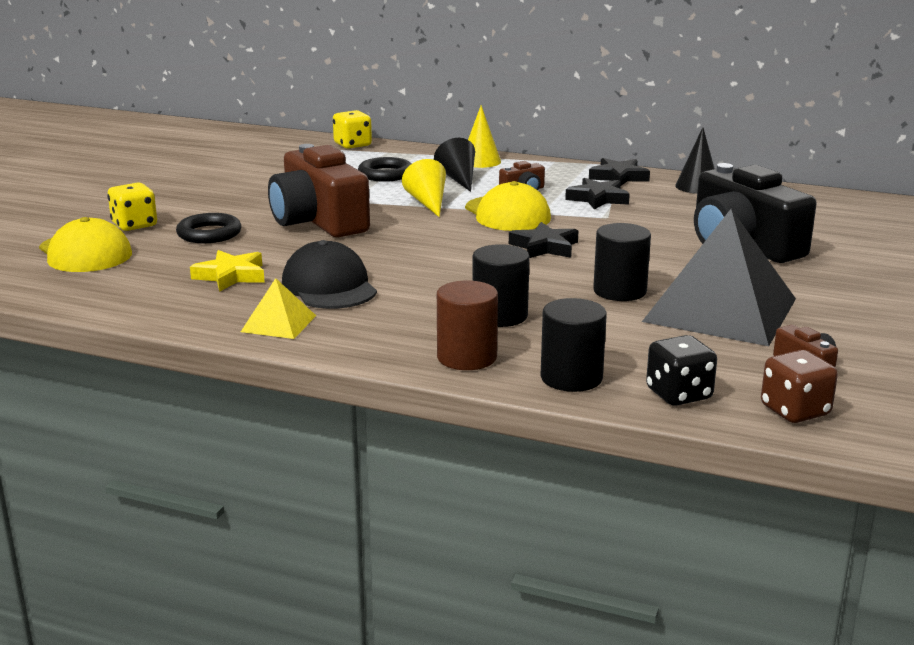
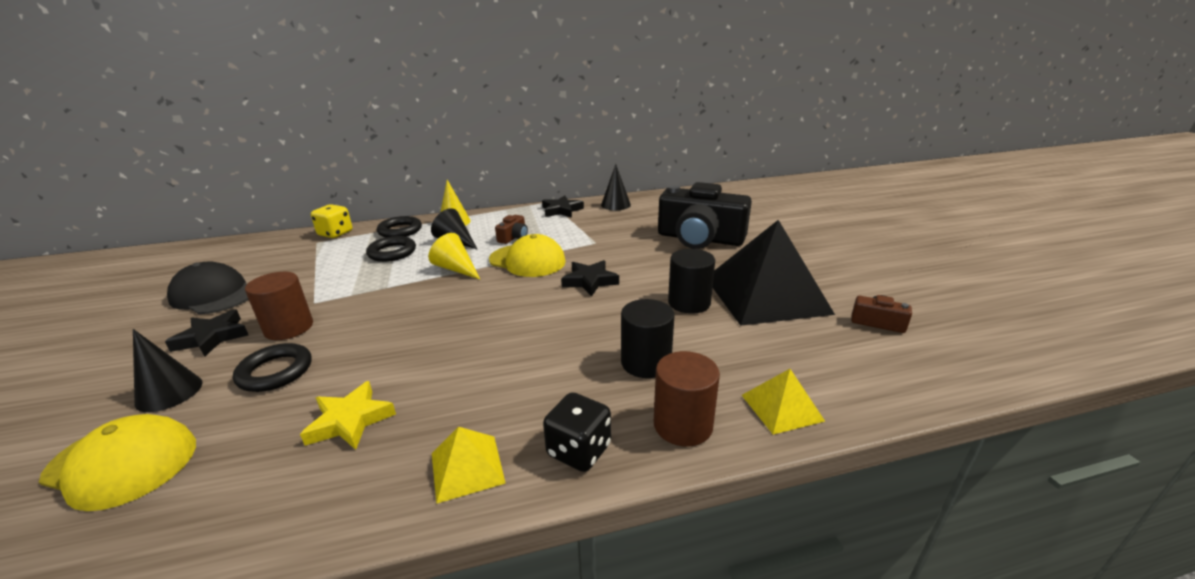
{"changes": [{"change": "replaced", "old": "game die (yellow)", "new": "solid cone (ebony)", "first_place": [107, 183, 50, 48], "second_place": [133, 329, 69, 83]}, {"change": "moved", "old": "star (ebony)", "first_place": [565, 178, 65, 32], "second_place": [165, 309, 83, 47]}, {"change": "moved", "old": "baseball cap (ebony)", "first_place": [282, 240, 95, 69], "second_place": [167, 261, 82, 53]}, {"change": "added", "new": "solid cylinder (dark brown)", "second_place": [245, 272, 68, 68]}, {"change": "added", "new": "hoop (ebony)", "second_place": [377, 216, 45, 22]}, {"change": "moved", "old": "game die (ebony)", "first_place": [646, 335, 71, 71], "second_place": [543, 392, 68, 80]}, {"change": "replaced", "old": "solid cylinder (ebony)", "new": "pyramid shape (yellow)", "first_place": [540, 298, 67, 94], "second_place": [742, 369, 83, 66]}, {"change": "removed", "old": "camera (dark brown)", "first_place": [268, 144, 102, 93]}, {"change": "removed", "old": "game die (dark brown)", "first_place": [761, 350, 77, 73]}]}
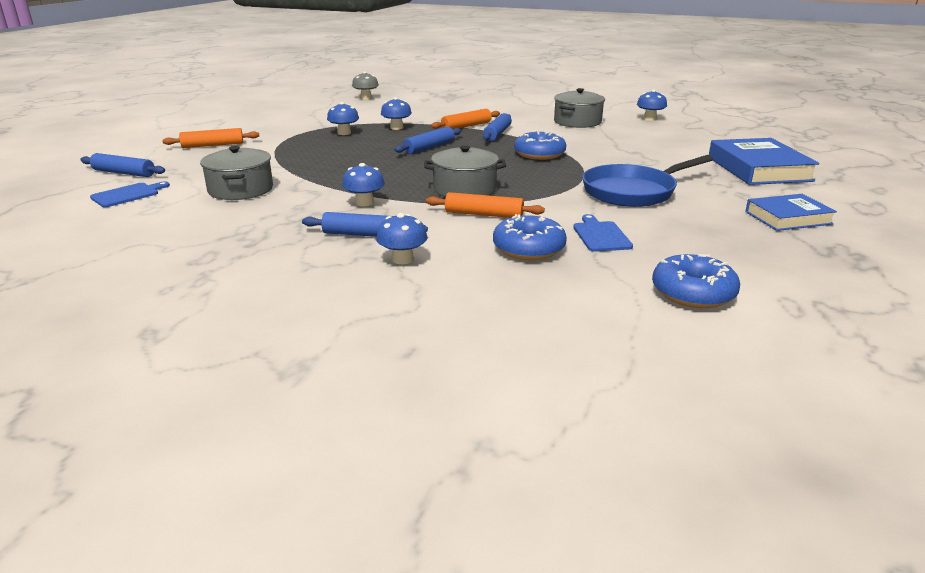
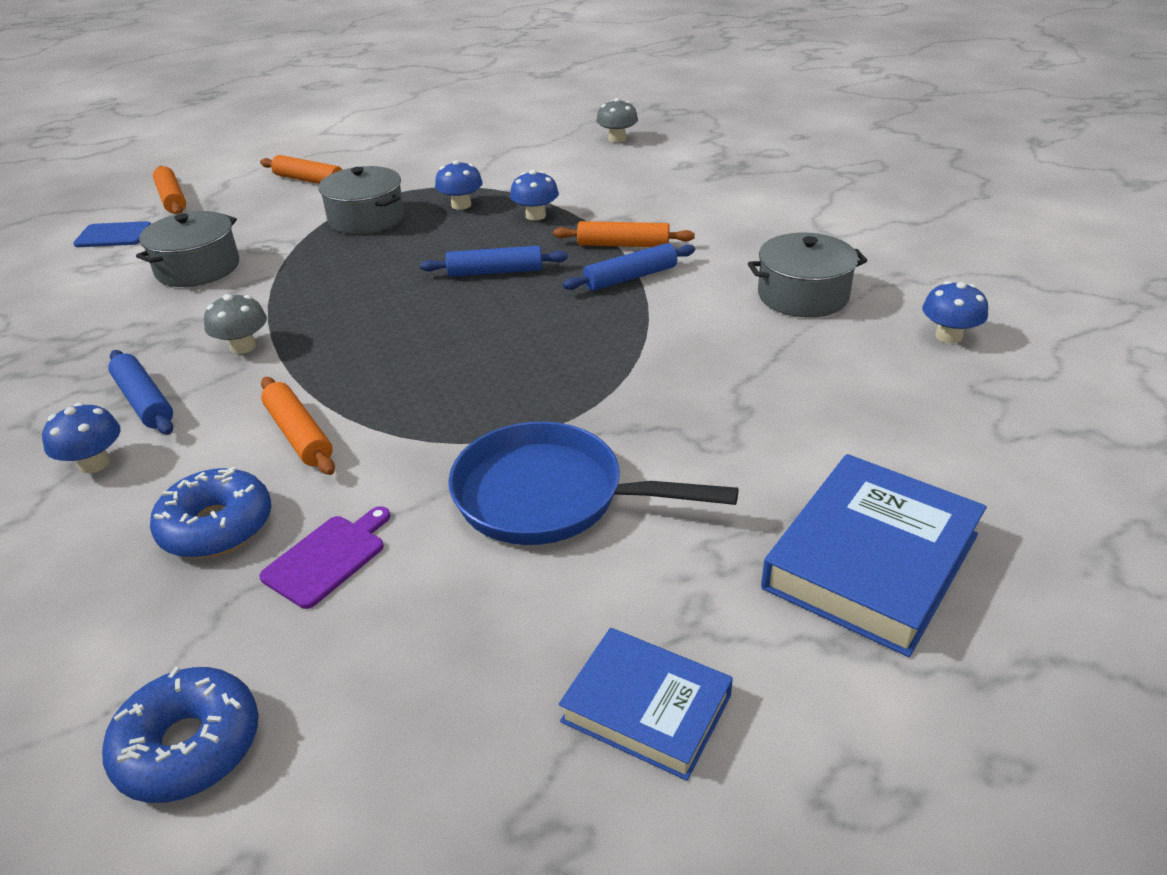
{"changes": [{"change": "recoloured", "old": "rolling pin (cobalt)", "new": "rolling pin (orange-coloured)", "first_place": [80, 153, 85, 24], "second_place": [153, 166, 33, 48]}, {"change": "recoloured", "old": "mushroom (cobalt)", "new": "mushroom (ash-grey)", "first_place": [342, 163, 43, 43], "second_place": [204, 294, 63, 60]}, {"change": "recoloured", "old": "cutting board (cobalt)", "new": "cutting board (royal purple)", "first_place": [573, 214, 60, 38], "second_place": [259, 506, 131, 103]}, {"change": "moved", "old": "stockpot (ash-grey)", "first_place": [424, 145, 82, 52], "second_place": [318, 166, 86, 69]}, {"change": "removed", "old": "doughnut (cobalt)", "first_place": [514, 130, 52, 30]}]}
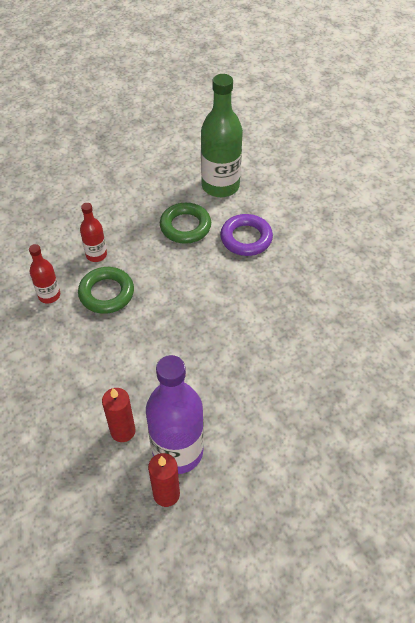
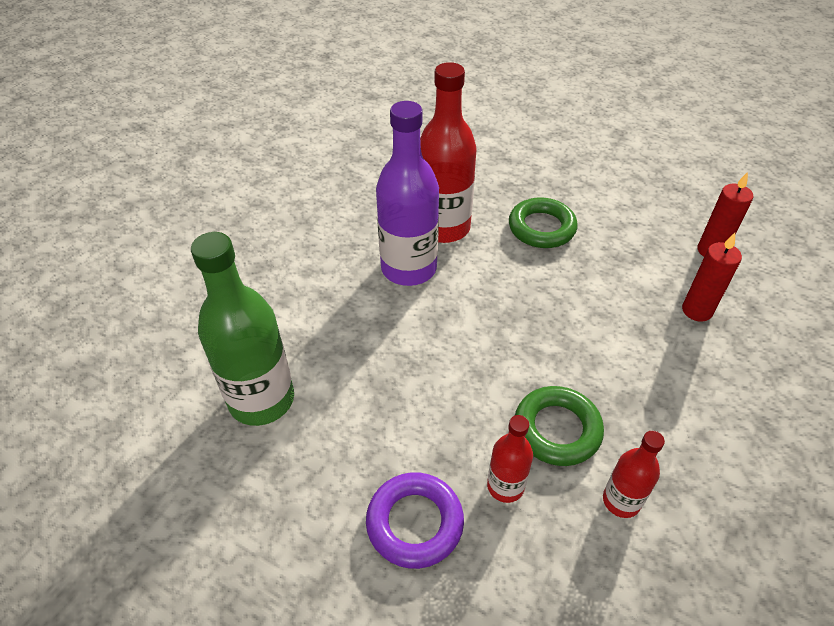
{"changes": [{"change": "moved", "old": "hoop (royal purple)", "first_place": [220, 214, 53, 42], "second_place": [366, 472, 98, 97]}, {"change": "moved", "old": "bottle (royal purple)", "first_place": [146, 355, 58, 119], "second_place": [376, 101, 63, 185]}, {"change": "added", "new": "bottle (scarlet)", "second_place": [420, 62, 57, 181]}, {"change": "moved", "old": "hoop (green)", "first_place": [160, 203, 51, 41], "second_place": [509, 197, 68, 51]}]}
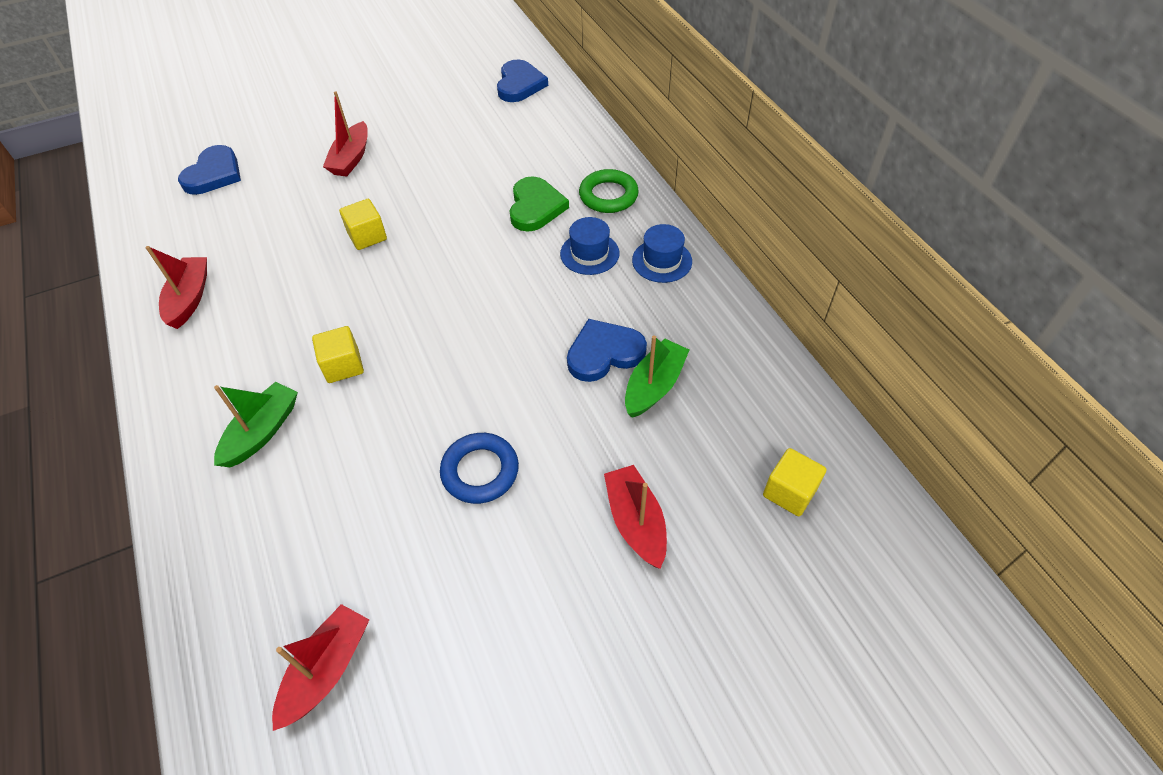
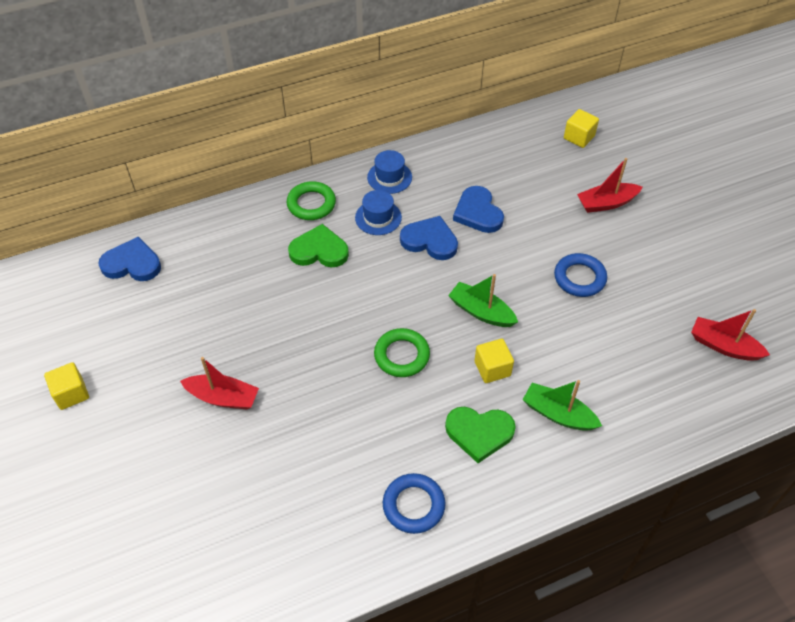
{"changes": [{"change": "moved", "old": "solid cube (yellow)", "first_place": [339, 199, 48, 51], "second_place": [44, 362, 45, 48]}, {"change": "added", "new": "hoop (green)", "second_place": [374, 328, 56, 49]}, {"change": "replaced", "old": "boat (scarlet)", "new": "hoop (cobalt)", "first_place": [146, 246, 61, 83], "second_place": [383, 473, 63, 61]}, {"change": "moved", "old": "heart (cobalt)", "first_place": [178, 145, 63, 50], "second_place": [400, 216, 58, 44]}, {"change": "added", "new": "heart (green)", "second_place": [445, 407, 71, 56]}, {"change": "moved", "old": "boat (green)", "first_place": [625, 335, 64, 83], "second_place": [448, 274, 70, 53]}]}
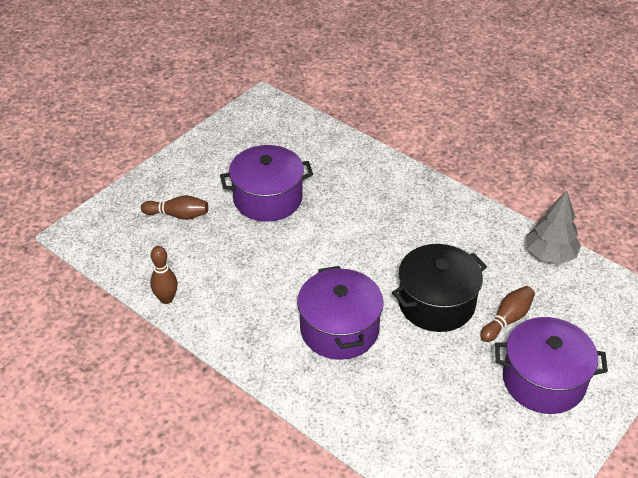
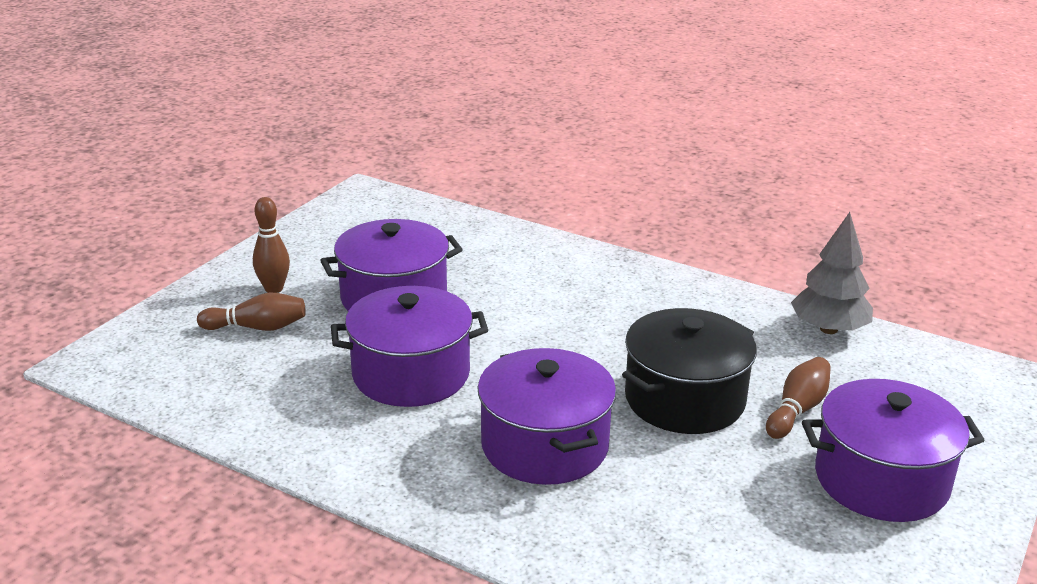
{"changes": [{"change": "moved", "old": "skittle (dark brown)", "first_place": [150, 246, 28, 58], "second_place": [253, 197, 37, 96]}, {"change": "added", "new": "stockpot (royal purple)", "second_place": [331, 286, 157, 121]}]}
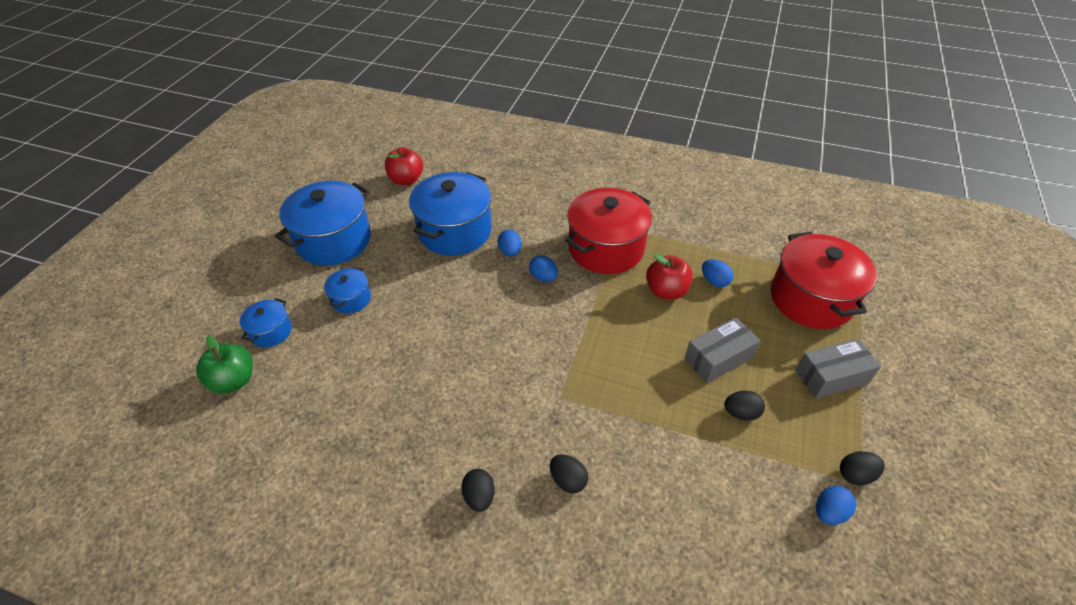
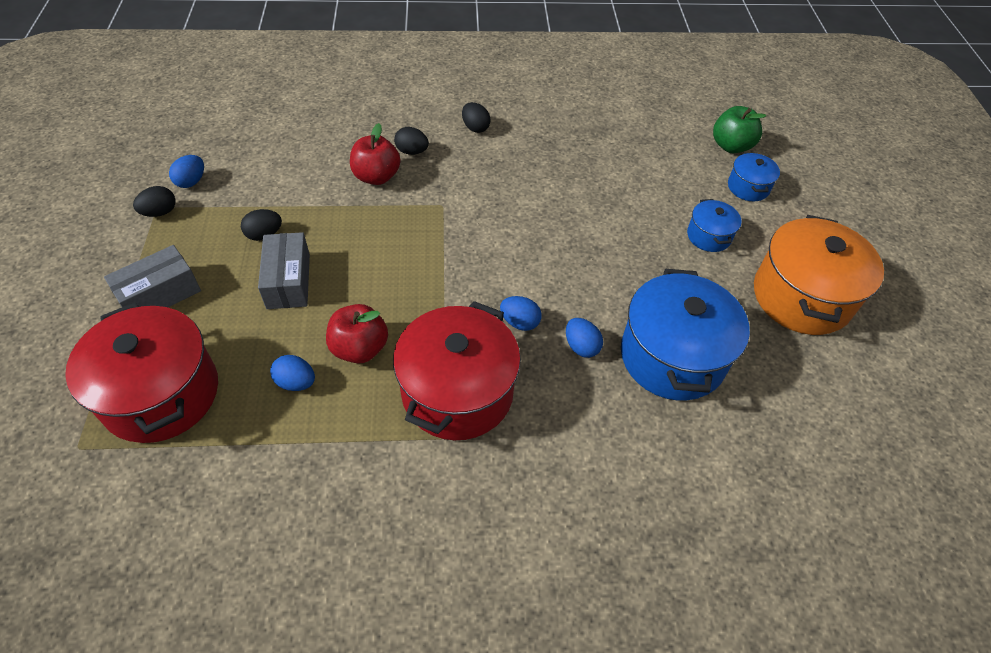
{"changes": [{"change": "turned", "old": "parcel (ash-grey)", "first_place": [684, 317, 76, 66], "second_place": [258, 232, 52, 77], "degrees": -45}, {"change": "moved", "old": "apple fruit (scarlet)", "first_place": [385, 147, 38, 38], "second_place": [350, 123, 50, 62]}, {"change": "recoloured", "old": "stockpot (cobalt)", "new": "stockpot (orange-coloured)", "first_place": [275, 181, 96, 85], "second_place": [754, 215, 130, 120]}]}
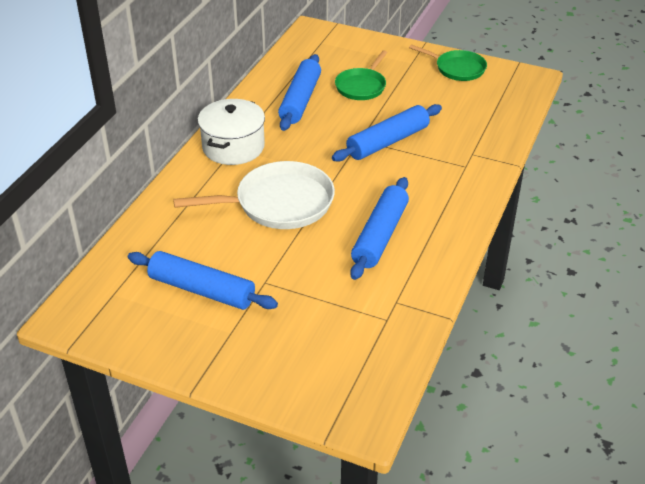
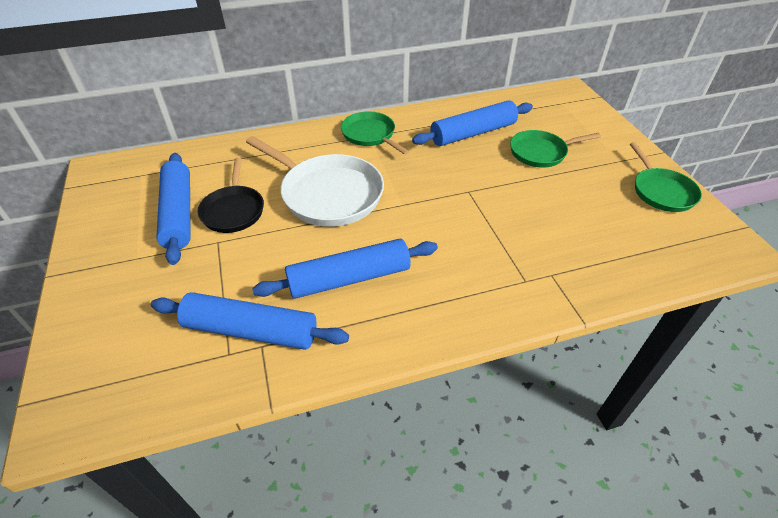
{"changes": [{"change": "moved", "old": "rolling pin (cobalt)", "first_place": [332, 104, 110, 58], "second_place": [151, 292, 198, 58]}, {"change": "added", "new": "skillet (ebony)", "second_place": [197, 158, 67, 75]}, {"change": "replaced", "old": "stockpot (white)", "new": "skillet (green)", "first_place": [198, 99, 67, 66], "second_place": [341, 111, 68, 44]}]}
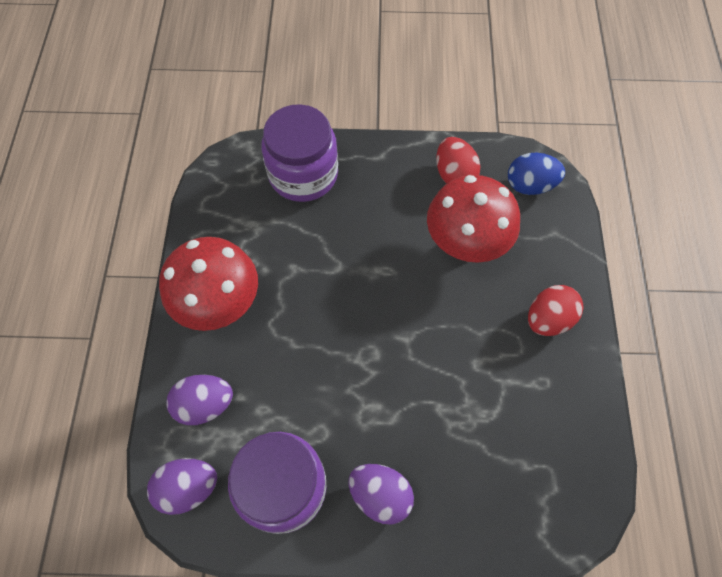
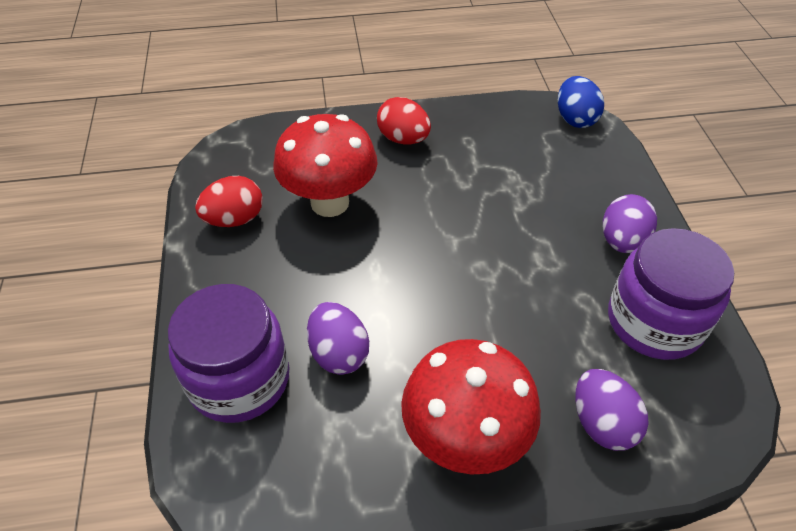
{"changes": [{"change": "moved", "old": "toy egg (royal purple)", "first_place": [147, 458, 70, 57], "second_place": [307, 302, 62, 73]}, {"change": "moved", "old": "toy egg (cobalt)", "first_place": [508, 153, 57, 42], "second_place": [558, 76, 46, 52]}]}
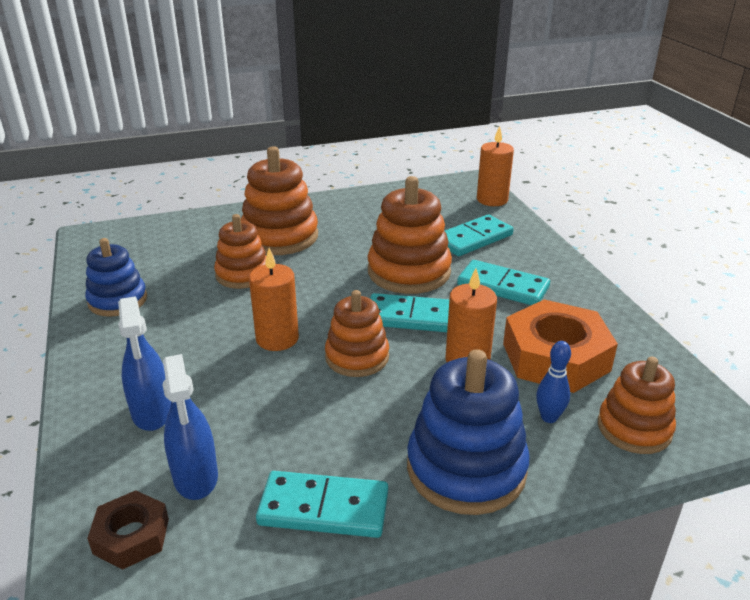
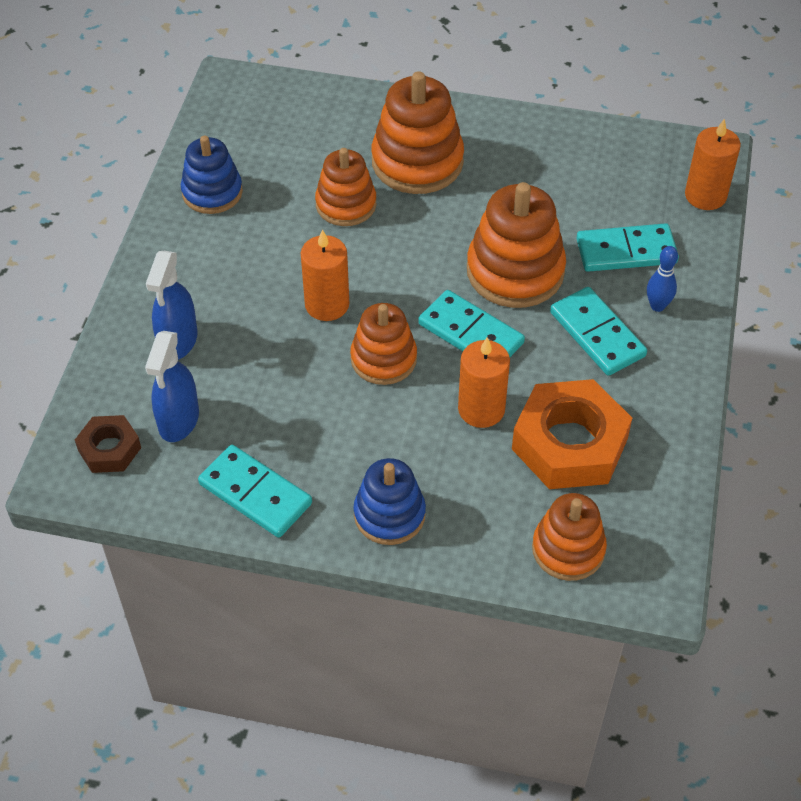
{"changes": [{"change": "resized", "old": "ring stacker (cobalt)", "first_place": [407, 349, 123, 166], "second_place": [353, 458, 73, 87], "factor": 0.65}, {"change": "moved", "old": "skittle (cobalt)", "first_place": [536, 341, 35, 82], "second_place": [647, 246, 31, 66]}]}
